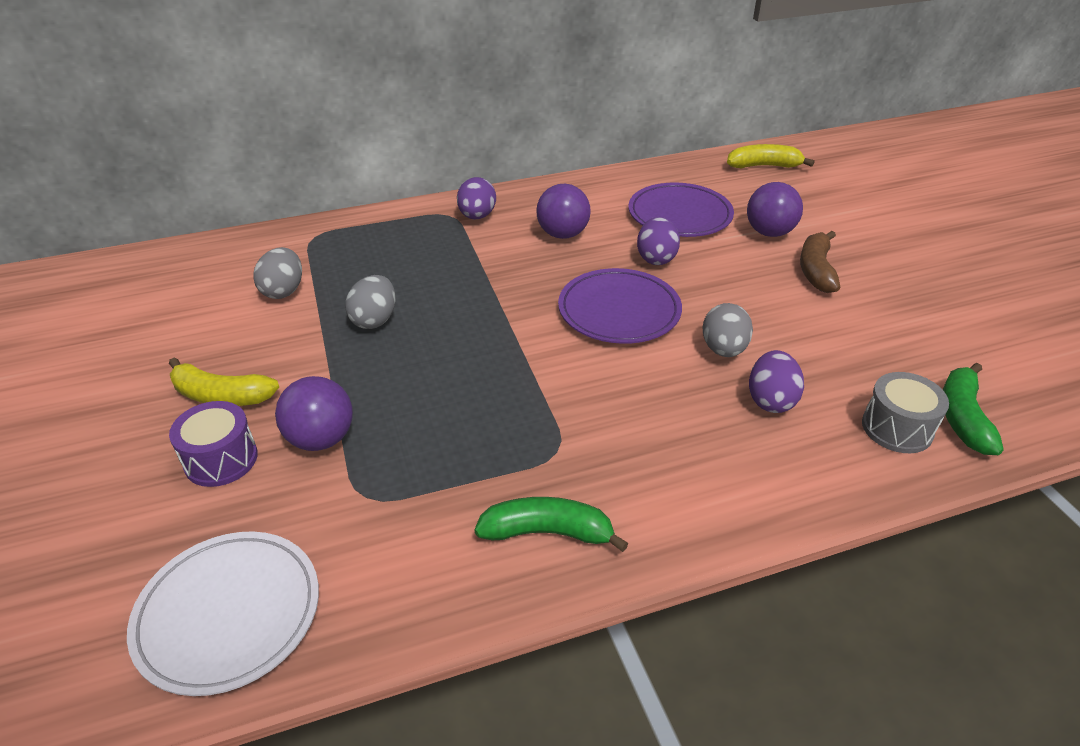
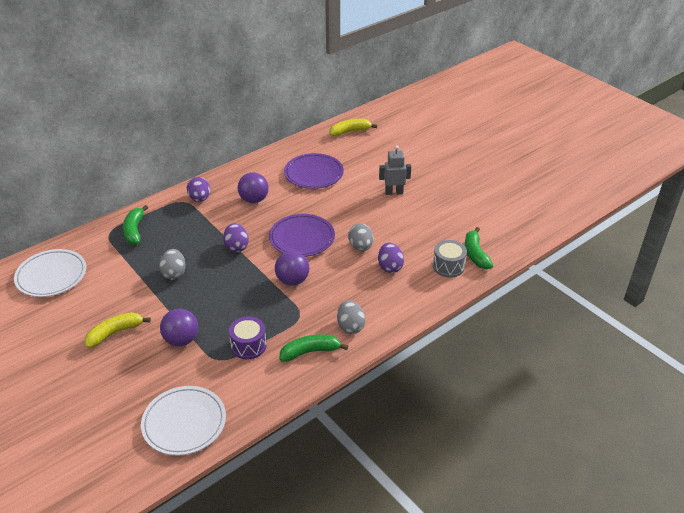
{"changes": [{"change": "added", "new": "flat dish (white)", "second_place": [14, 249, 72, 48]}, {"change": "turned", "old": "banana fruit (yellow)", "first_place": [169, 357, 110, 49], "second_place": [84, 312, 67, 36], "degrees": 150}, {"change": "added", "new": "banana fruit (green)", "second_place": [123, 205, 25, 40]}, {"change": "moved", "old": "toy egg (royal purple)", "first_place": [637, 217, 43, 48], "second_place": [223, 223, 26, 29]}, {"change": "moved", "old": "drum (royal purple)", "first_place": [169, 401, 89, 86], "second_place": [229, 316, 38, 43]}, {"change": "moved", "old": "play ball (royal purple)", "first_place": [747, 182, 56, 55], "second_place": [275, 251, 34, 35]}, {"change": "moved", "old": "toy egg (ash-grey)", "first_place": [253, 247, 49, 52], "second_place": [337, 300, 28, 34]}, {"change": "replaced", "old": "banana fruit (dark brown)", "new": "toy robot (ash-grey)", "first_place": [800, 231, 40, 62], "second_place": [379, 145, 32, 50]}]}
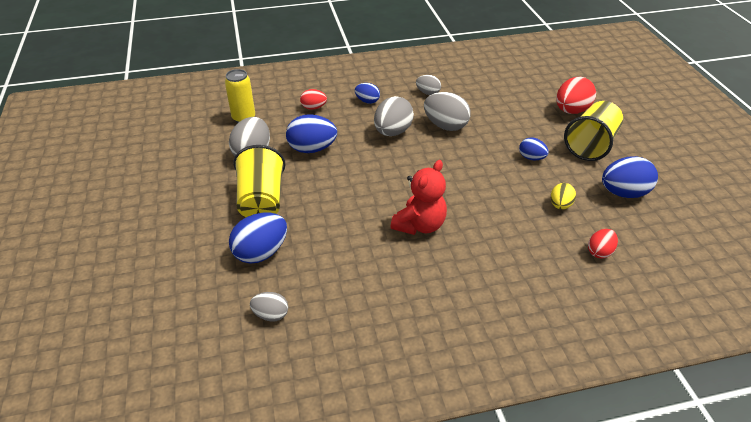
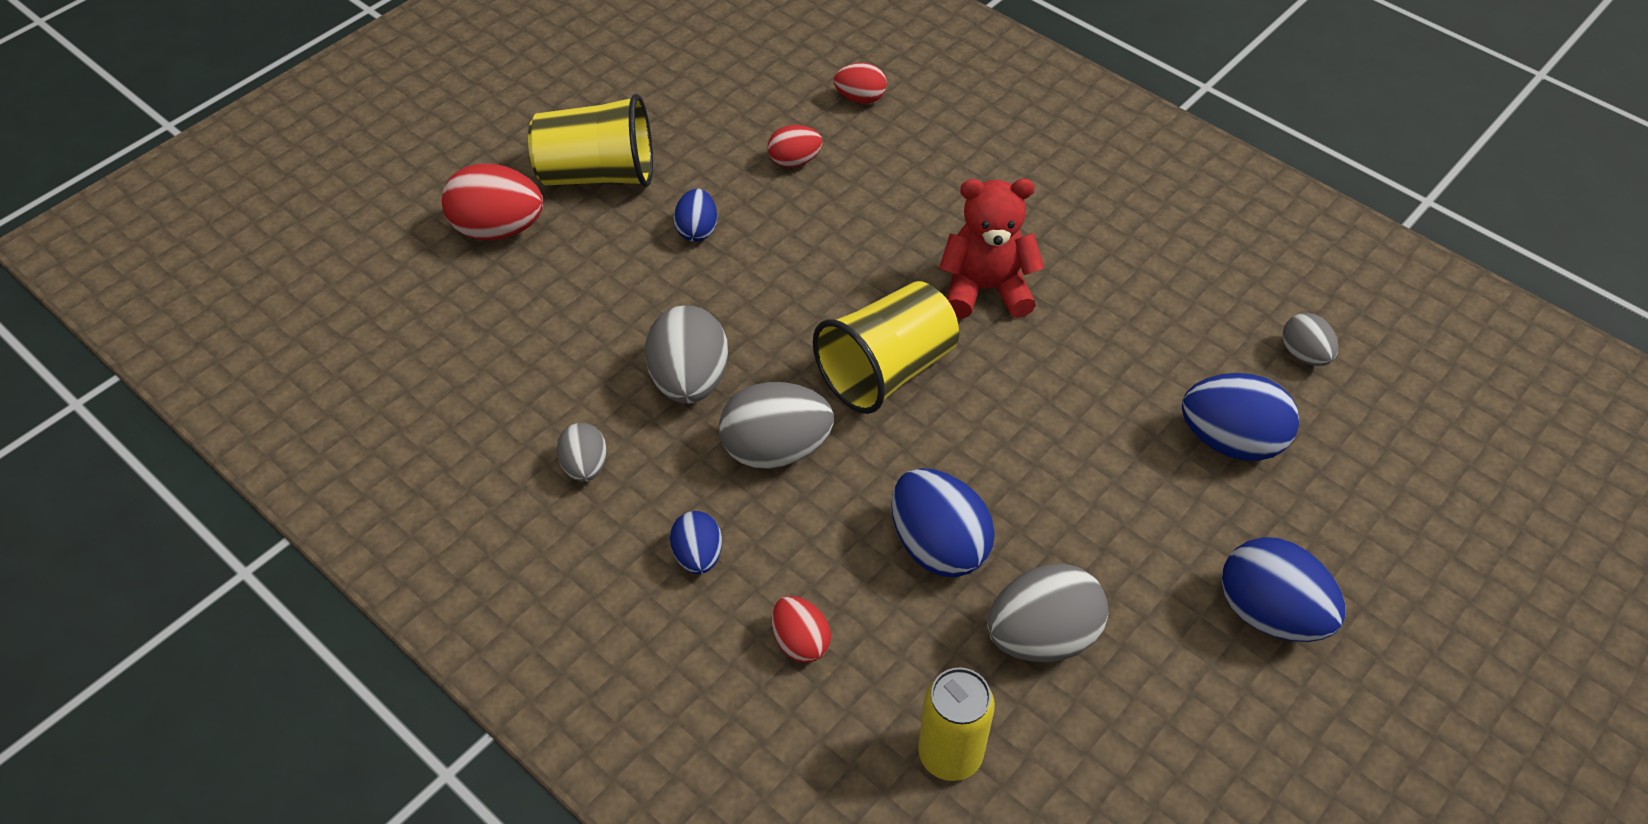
{"changes": [{"change": "recoloured", "old": "toy egg (yellow)", "new": "toy egg (scarlet)", "first_place": [551, 183, 25, 27], "second_place": [768, 125, 54, 43]}, {"change": "moved", "old": "beaker (yellow)", "first_place": [233, 145, 53, 72], "second_place": [813, 281, 146, 133]}, {"change": "moved", "old": "toy egg (cobalt)", "first_place": [602, 156, 56, 42], "second_place": [1222, 537, 123, 105]}]}
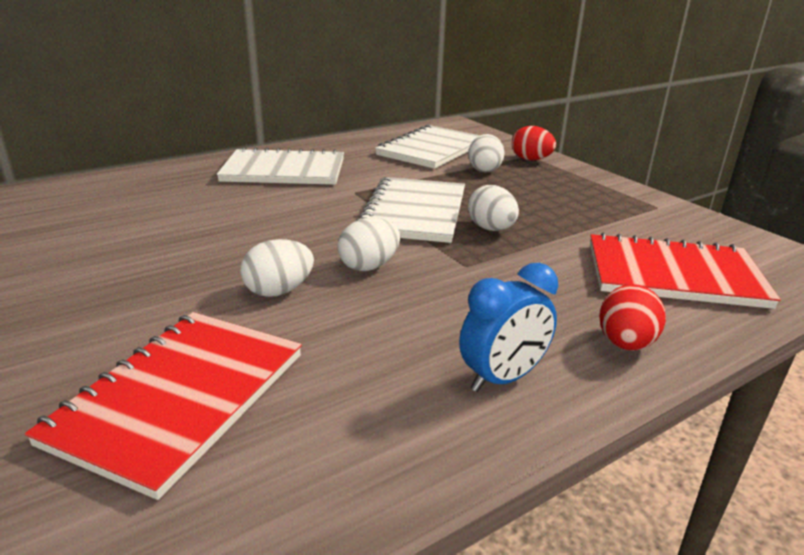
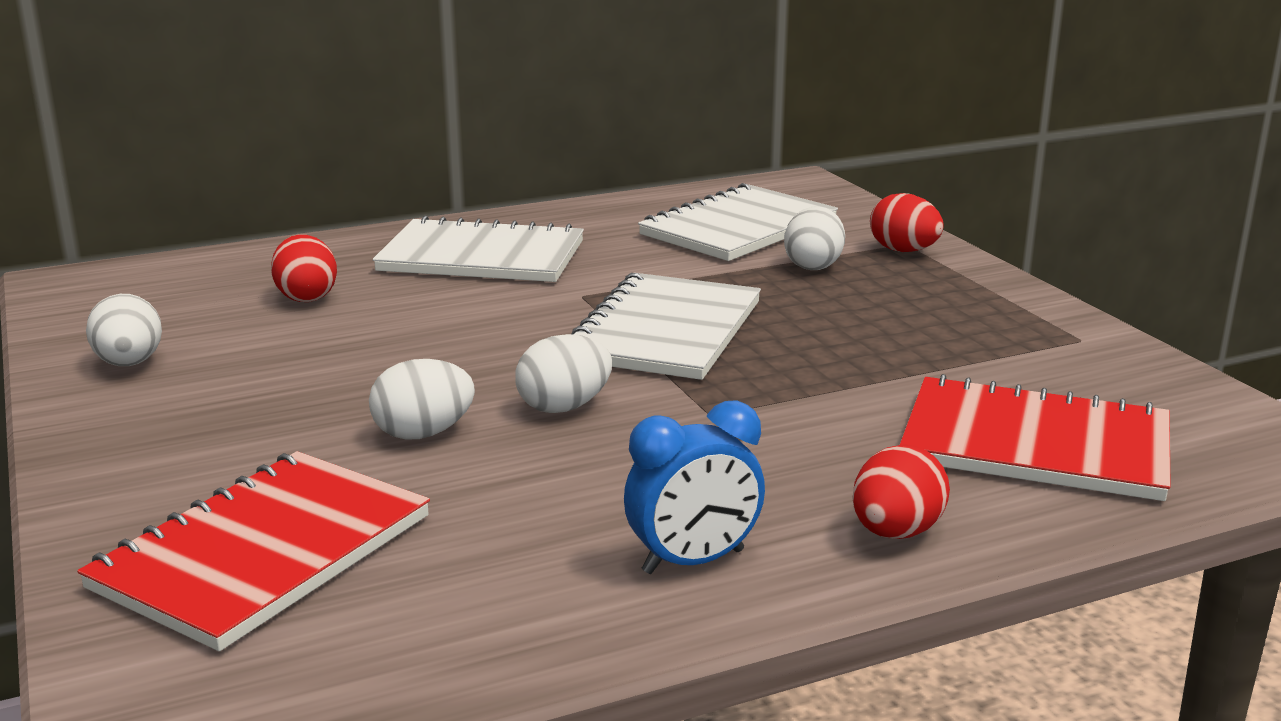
{"changes": [{"change": "moved", "old": "toy egg (white)", "first_place": [468, 185, 51, 46], "second_place": [86, 294, 76, 72]}, {"change": "added", "new": "toy egg (scarlet)", "second_place": [271, 234, 66, 68]}]}
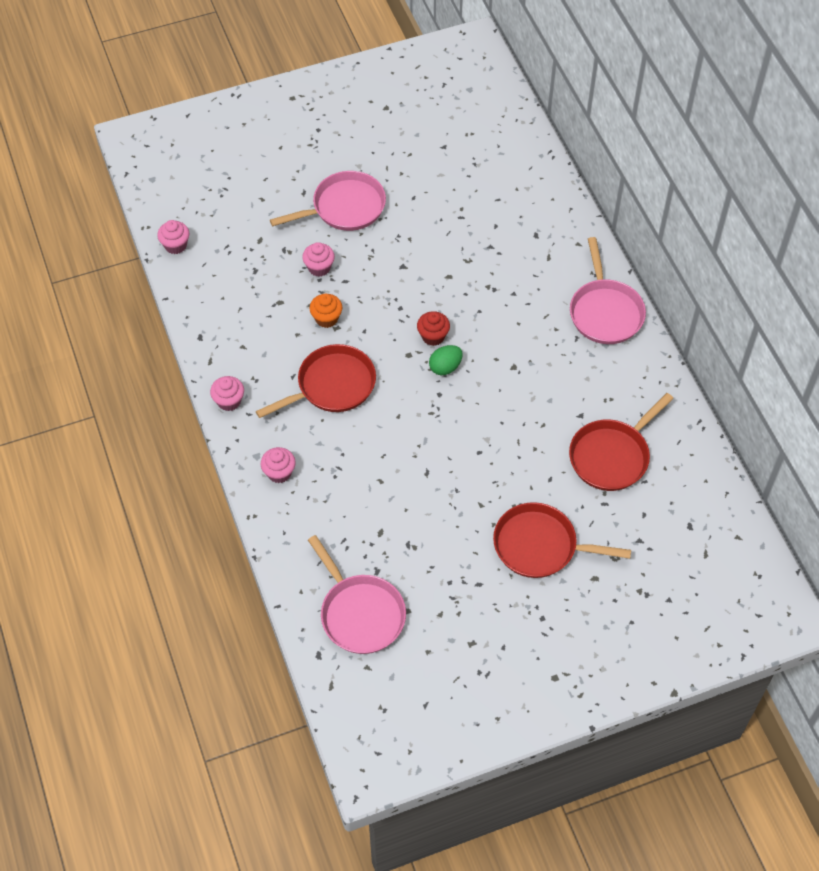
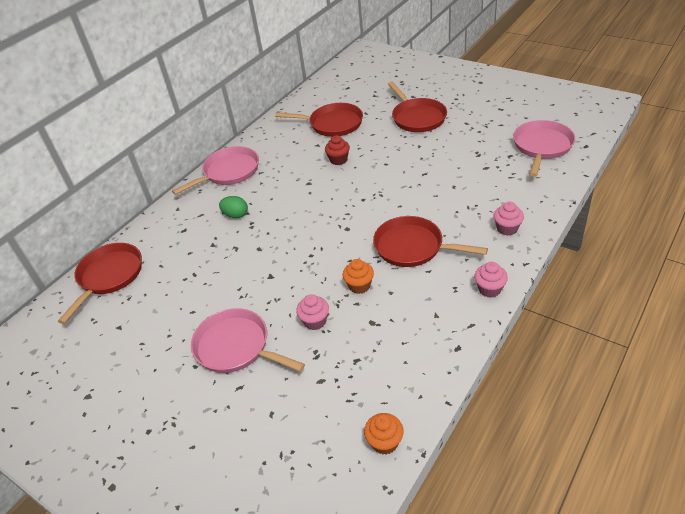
{"changes": [{"change": "added", "new": "skillet (scarlet)", "second_place": [58, 243, 84, 81]}, {"change": "moved", "old": "toy egg (green)", "first_place": [429, 345, 34, 30], "second_place": [219, 196, 29, 22]}, {"change": "moved", "old": "muffin (scarlet)", "first_place": [417, 311, 33, 35], "second_place": [325, 135, 25, 30]}, {"change": "recoloured", "old": "muffin (pink)", "new": "muffin (orange-coloured)", "first_place": [157, 220, 32, 34], "second_place": [364, 413, 40, 42]}]}
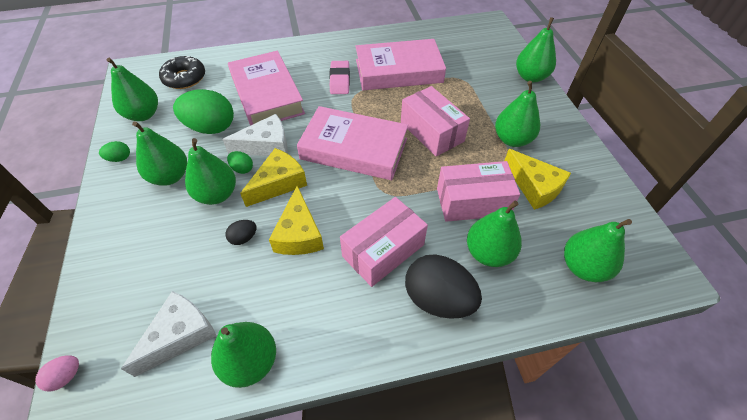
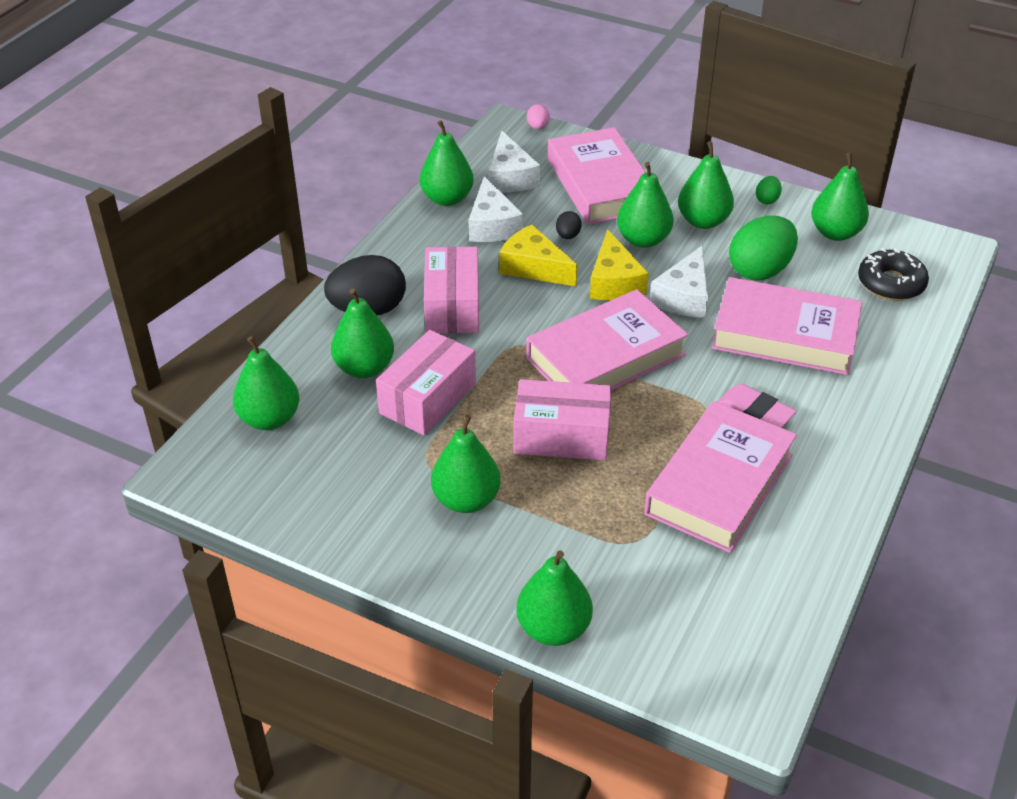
{"changes": [{"change": "added", "new": "piece of cheese (white)", "second_place": [469, 176, 54, 66]}, {"change": "added", "new": "hardcover (pink)", "second_place": [548, 127, 98, 98]}, {"change": "removed", "old": "toy egg (green)", "first_place": [227, 151, 26, 23]}, {"change": "removed", "old": "piece of cheese (yellow)", "first_place": [504, 149, 67, 61]}]}
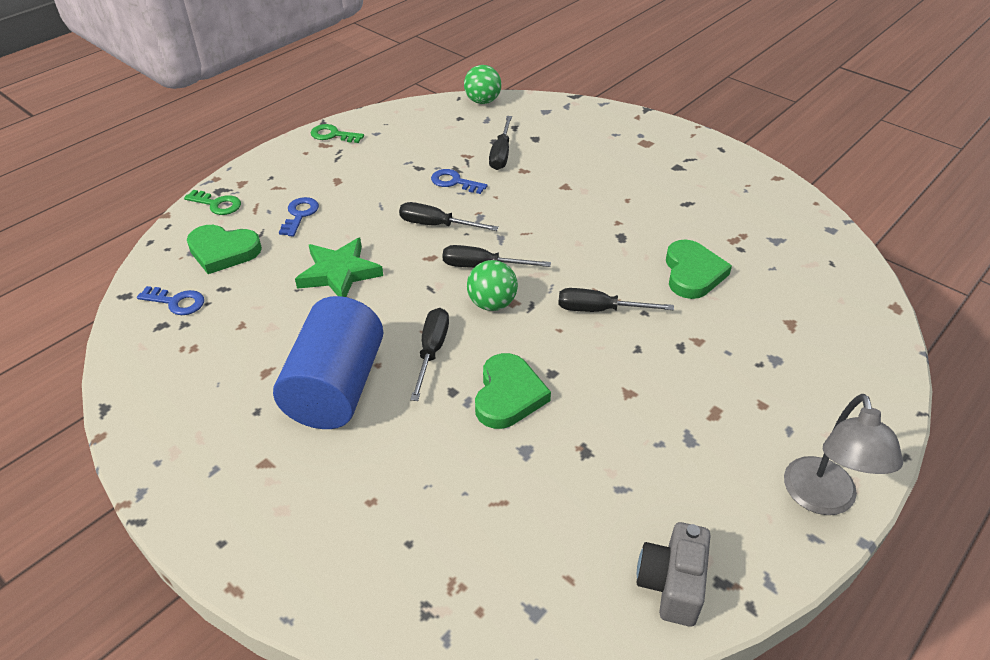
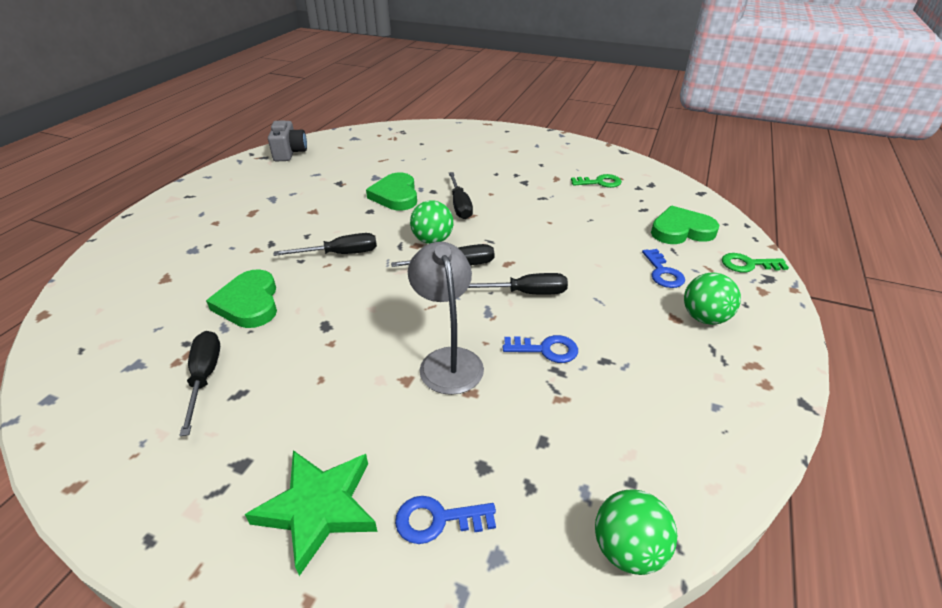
{"changes": [{"change": "moved", "old": "hand screwdriver (ebony)", "first_place": [489, 116, 23, 54], "second_place": [179, 331, 41, 105]}, {"change": "moved", "old": "star (green)", "first_place": [295, 238, 88, 59], "second_place": [245, 450, 133, 126]}, {"change": "moved", "old": "key (cobalt)", "first_place": [137, 286, 67, 29], "second_place": [395, 496, 101, 48]}, {"change": "moved", "old": "desk lamp (ash-grey)", "first_place": [784, 394, 119, 121], "second_place": [408, 242, 76, 153]}, {"change": "moved", "old": "key (green)", "first_place": [311, 124, 53, 19], "second_place": [571, 174, 51, 14]}, {"change": "added", "new": "play ball (green)", "second_place": [684, 273, 57, 52]}, {"change": "removed", "old": "solid cylinder (cobalt)", "first_place": [273, 296, 110, 133]}]}
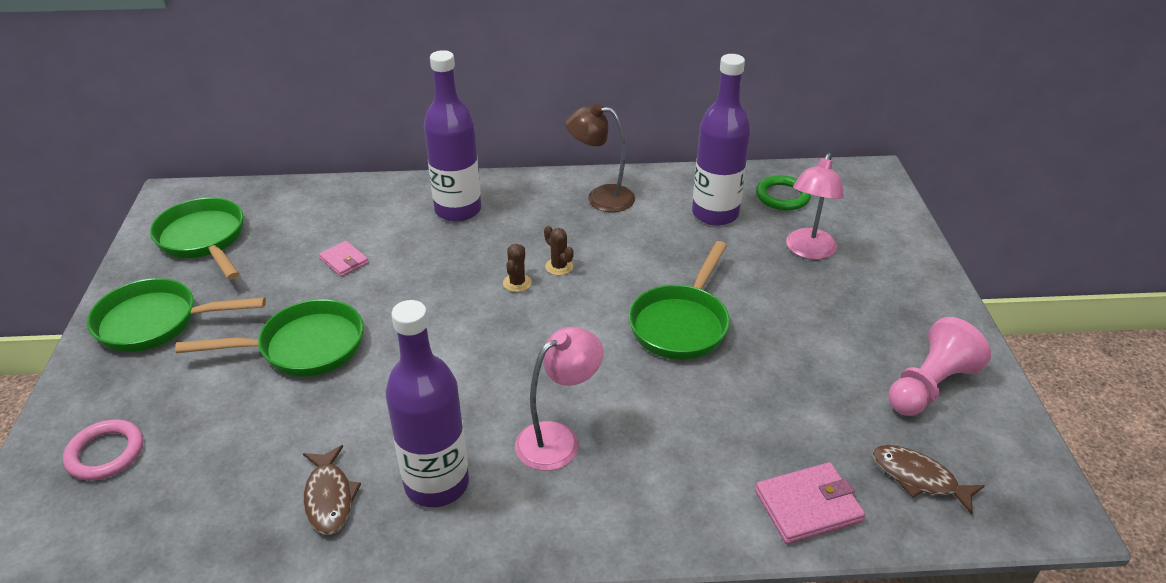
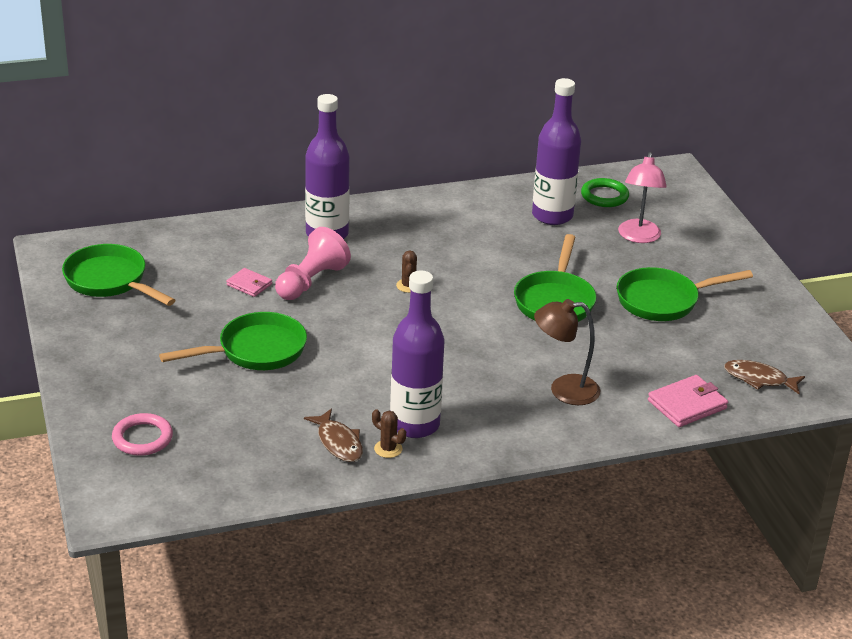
{"changes": [{"change": "moved", "old": "pawn (pink)", "first_place": [888, 317, 103, 99], "second_place": [275, 227, 76, 73]}, {"change": "moved", "old": "prickly plant (dark brown)", "first_place": [544, 226, 30, 49], "second_place": [372, 409, 34, 49]}, {"change": "moved", "old": "desk lamp (dark brown)", "first_place": [565, 103, 70, 109], "second_place": [534, 299, 66, 106]}, {"change": "moved", "old": "skillet (green)", "first_place": [87, 278, 179, 74], "second_place": [617, 267, 136, 54]}, {"change": "removed", "old": "desk lamp (pink)", "first_place": [515, 327, 88, 144]}]}
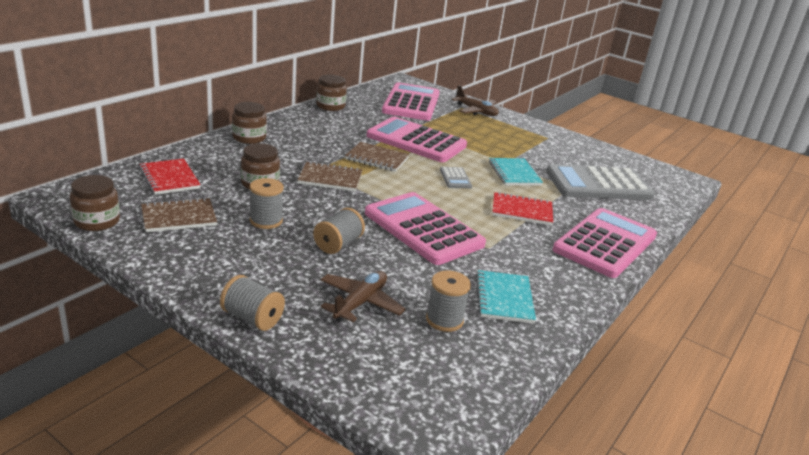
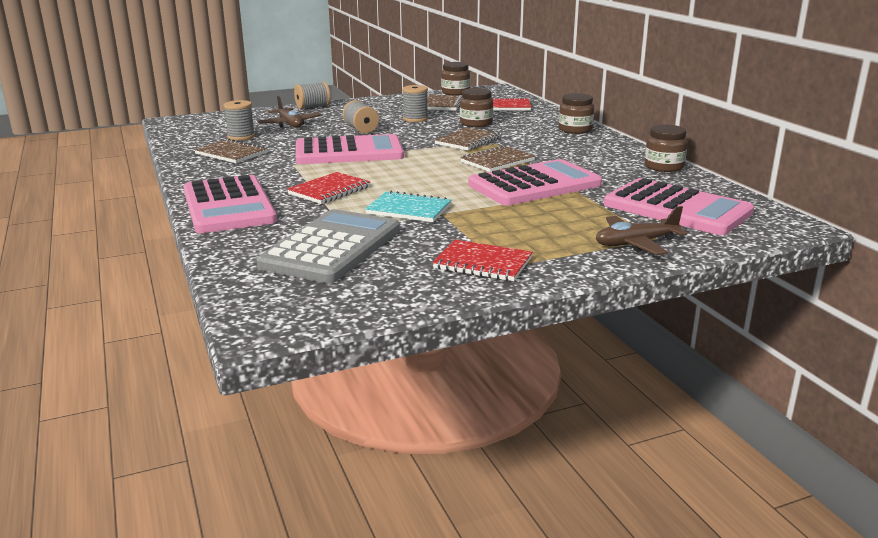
{"changes": [{"change": "recoloured", "old": "notebook (teal)", "new": "notebook (dark brown)", "first_place": [476, 270, 60, 53], "second_place": [194, 139, 73, 24]}, {"change": "added", "new": "notebook (scarlet)", "second_place": [432, 240, 101, 41]}, {"change": "removed", "old": "pocket calculator (ash-grey)", "first_place": [440, 167, 32, 21]}]}
